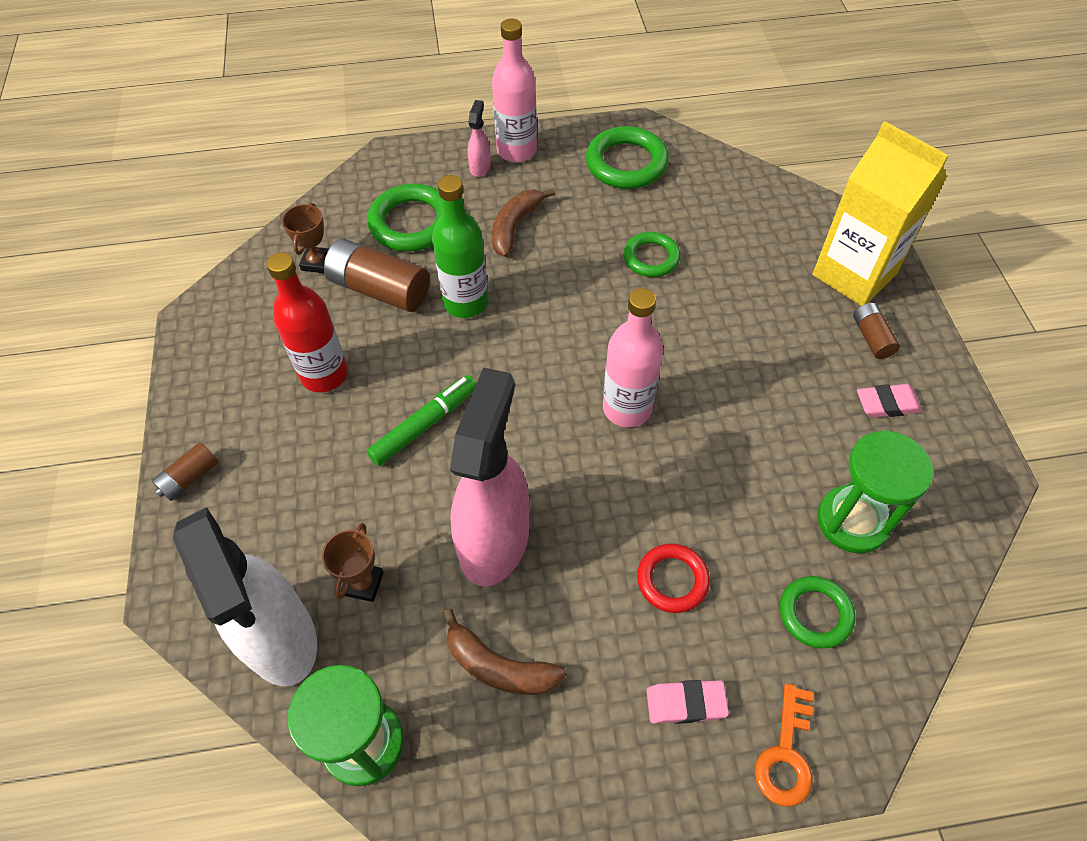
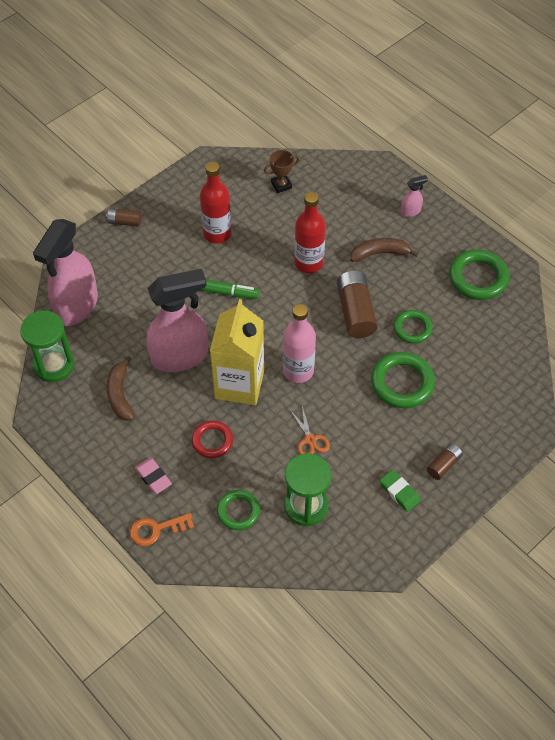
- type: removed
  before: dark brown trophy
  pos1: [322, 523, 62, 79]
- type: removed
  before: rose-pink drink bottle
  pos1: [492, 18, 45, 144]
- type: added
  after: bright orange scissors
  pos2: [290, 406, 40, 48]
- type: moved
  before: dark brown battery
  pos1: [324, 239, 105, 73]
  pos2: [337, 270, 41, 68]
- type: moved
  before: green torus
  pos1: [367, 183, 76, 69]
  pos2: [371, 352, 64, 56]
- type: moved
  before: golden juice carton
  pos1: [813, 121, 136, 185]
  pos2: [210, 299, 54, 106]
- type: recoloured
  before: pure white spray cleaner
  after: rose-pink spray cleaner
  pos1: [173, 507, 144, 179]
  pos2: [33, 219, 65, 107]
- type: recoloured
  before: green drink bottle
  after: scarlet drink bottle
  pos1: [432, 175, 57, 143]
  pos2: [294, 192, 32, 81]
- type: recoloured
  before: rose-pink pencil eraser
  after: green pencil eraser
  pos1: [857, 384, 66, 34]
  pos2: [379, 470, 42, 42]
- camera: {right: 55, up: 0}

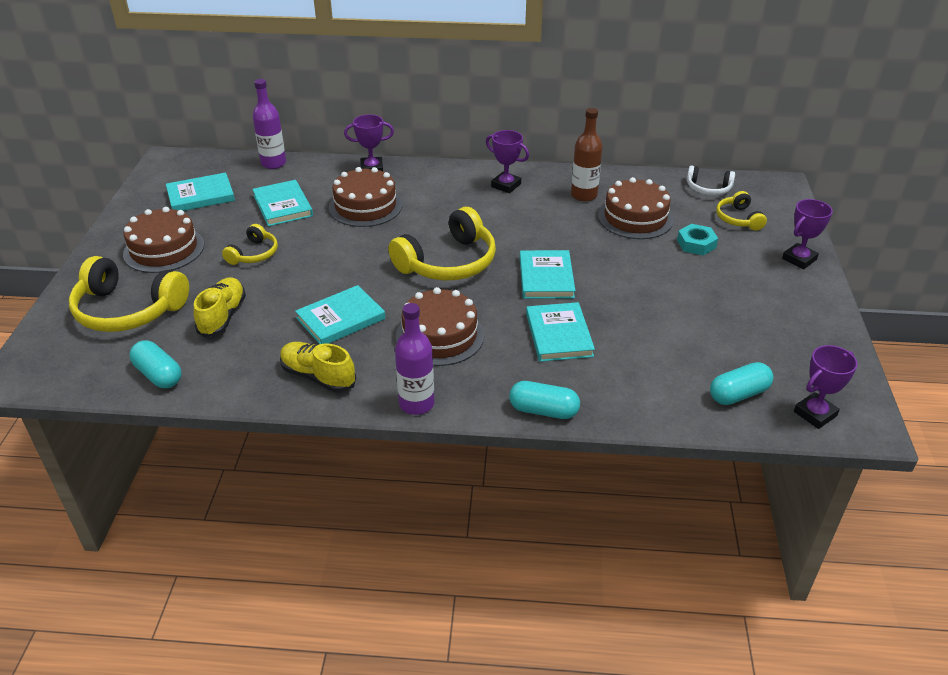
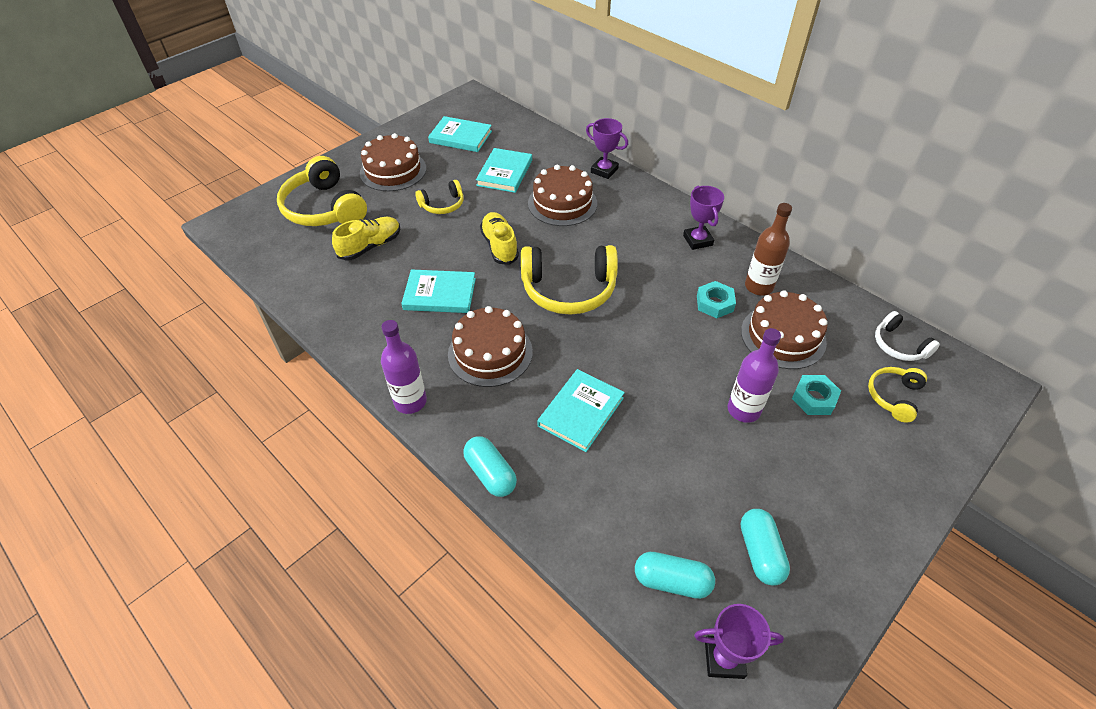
- type: removed
  before: aqua hardback
  pos1: [520, 250, 55, 49]
- type: removed
  before: purple trophy
  pos1: [782, 199, 51, 70]
- type: added
  after: aqua nut
  pos2: [697, 281, 39, 37]
- type: moved
  before: aqua pill shape
  pos1: [130, 340, 52, 48]
  pos2: [741, 509, 49, 77]
- type: moved
  before: purple drink bottle
  pos1: [253, 79, 33, 90]
  pos2: [728, 328, 53, 95]
- type: moved
  before: golden sneaker
  pos1: [280, 342, 76, 50]
  pos2: [480, 212, 39, 53]
- camera: {right: 40, up: 10}

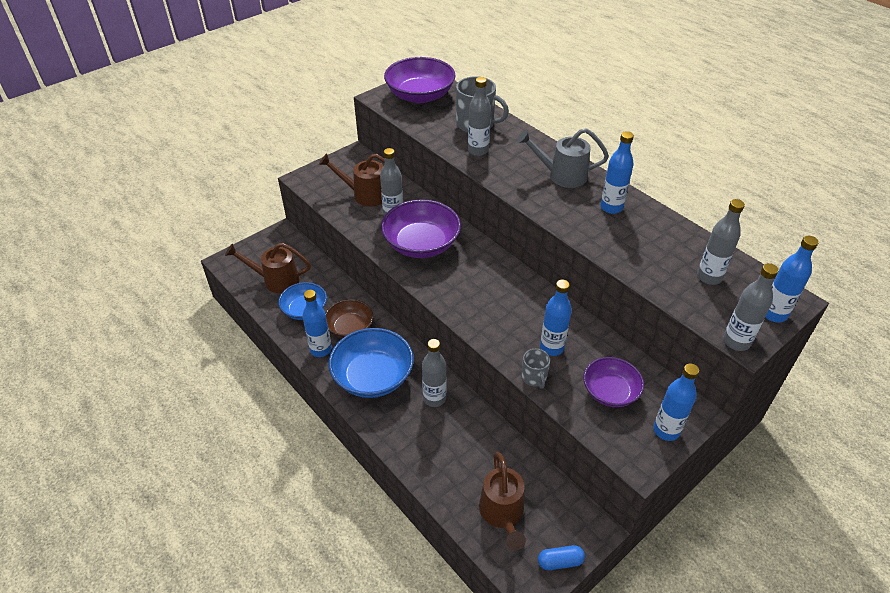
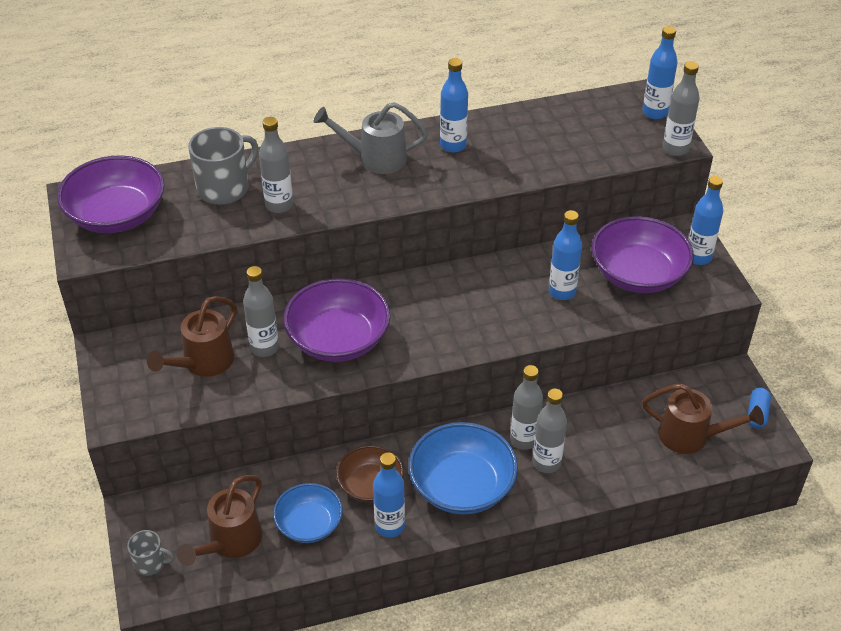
- type: moved
  before: ash-grey tea mug
  pos1: [521, 349, 29, 40]
  pos2: [127, 530, 48, 46]
- type: moved
  before: ash-grey drink bottle
  pos1: [697, 199, 48, 86]
  pos2: [533, 389, 34, 84]
- type: turned
  before: ash-grey watering can
  pos1: [517, 128, 92, 60]
  pos2: [314, 102, 114, 72]
  turn: 60
- type: resized
  before: purple deep dish
  pos1: [583, 357, 61, 50]
  pos2: [592, 216, 102, 77]
  scale: 1.6
- camera: {right: -65, up: 0}

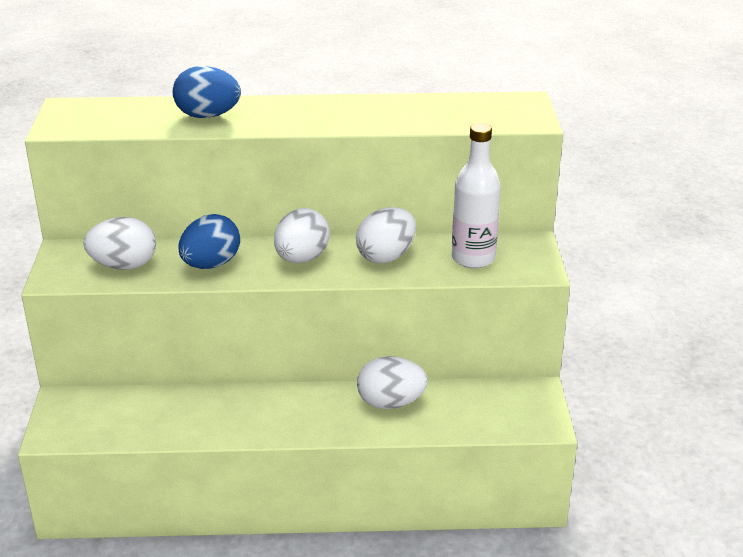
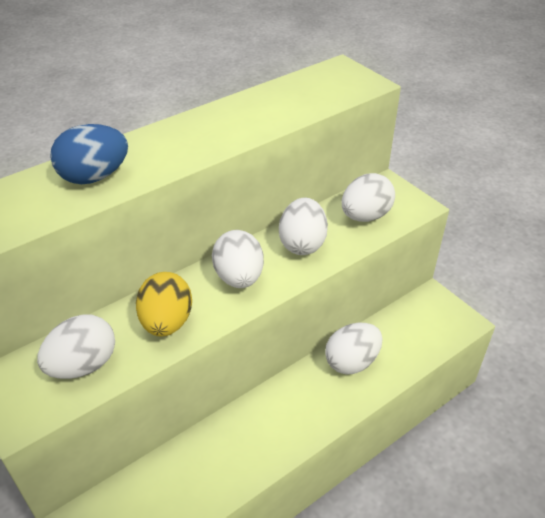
- type: replaced
  before: pure white drink bottle
  after: pure white toy egg
  pos1: [452, 123, 49, 146]
  pos2: [342, 173, 53, 49]
- type: recoloured
  before: blue toy egg
  after: golden toy egg
  pos1: [179, 214, 61, 55]
  pos2: [136, 272, 56, 65]
- camera: {right: -35, up: 10}

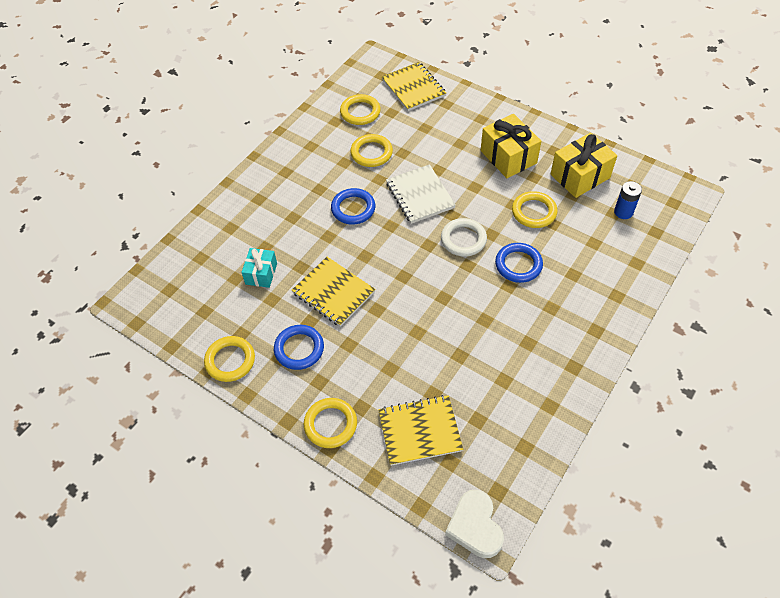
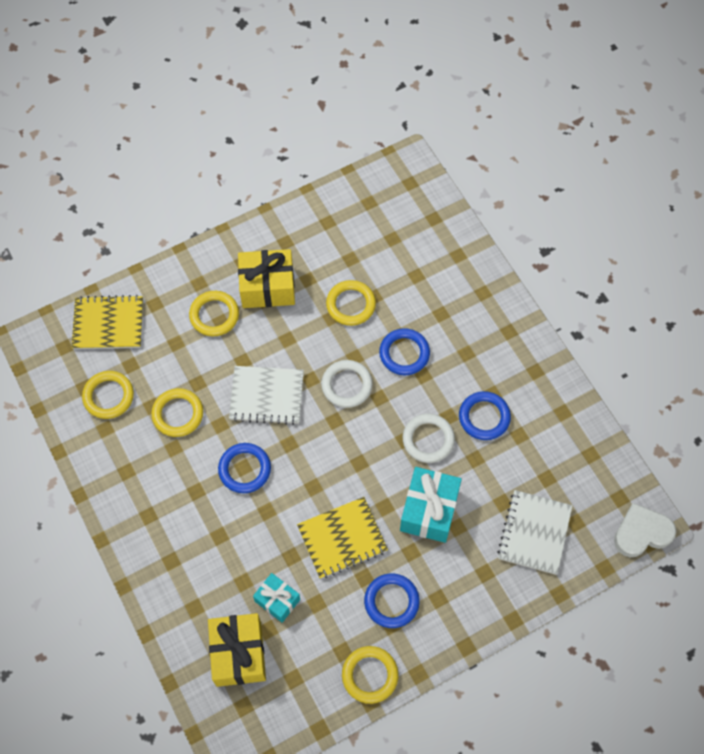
- type: removed
  before: blue battery
  pos1: [614, 181, 28, 38]
- type: added
  after: aqua wrapped gift
  pos2: [400, 467, 62, 76]
- type: added
  after: pure white torus
  pos2: [403, 414, 52, 49]
- type: added
  after: blue torus
  pos2: [459, 391, 52, 49]
- type: moved
  before: golden torus
  pos1: [304, 398, 53, 50]
  pos2: [189, 291, 50, 45]
- type: moved
  before: golden wrapped gift
  pos1: [550, 133, 67, 65]
  pos2: [208, 613, 58, 74]
- type: recoloured
  before: golden notepad
  after: pure white notepad
  pos1: [378, 395, 85, 71]
  pos2: [497, 490, 75, 85]
- type: turned
  before: pure white heart shape
  pos1: [445, 489, 59, 69]
  pos2: [614, 503, 62, 54]
  turn: 150
- camera: {right: -65, up: 10}

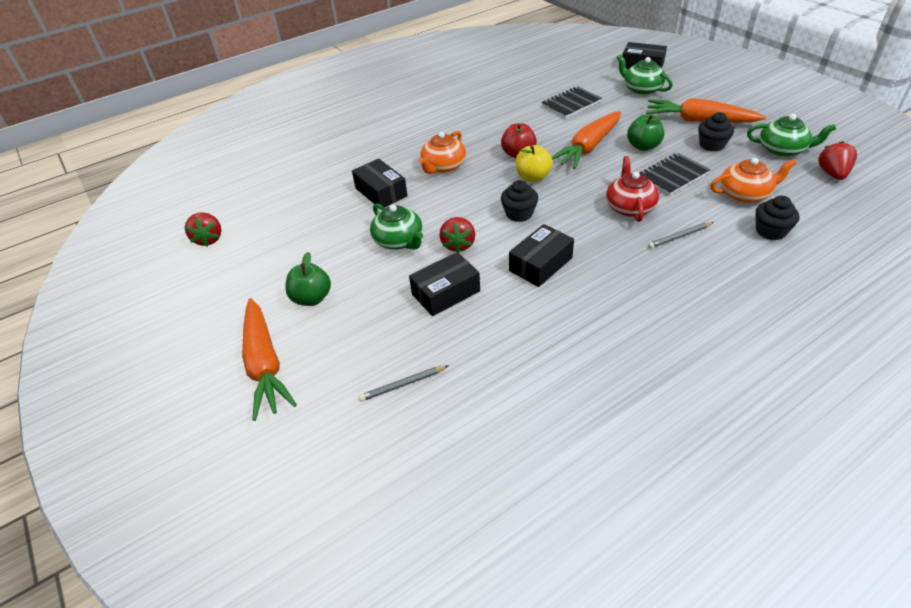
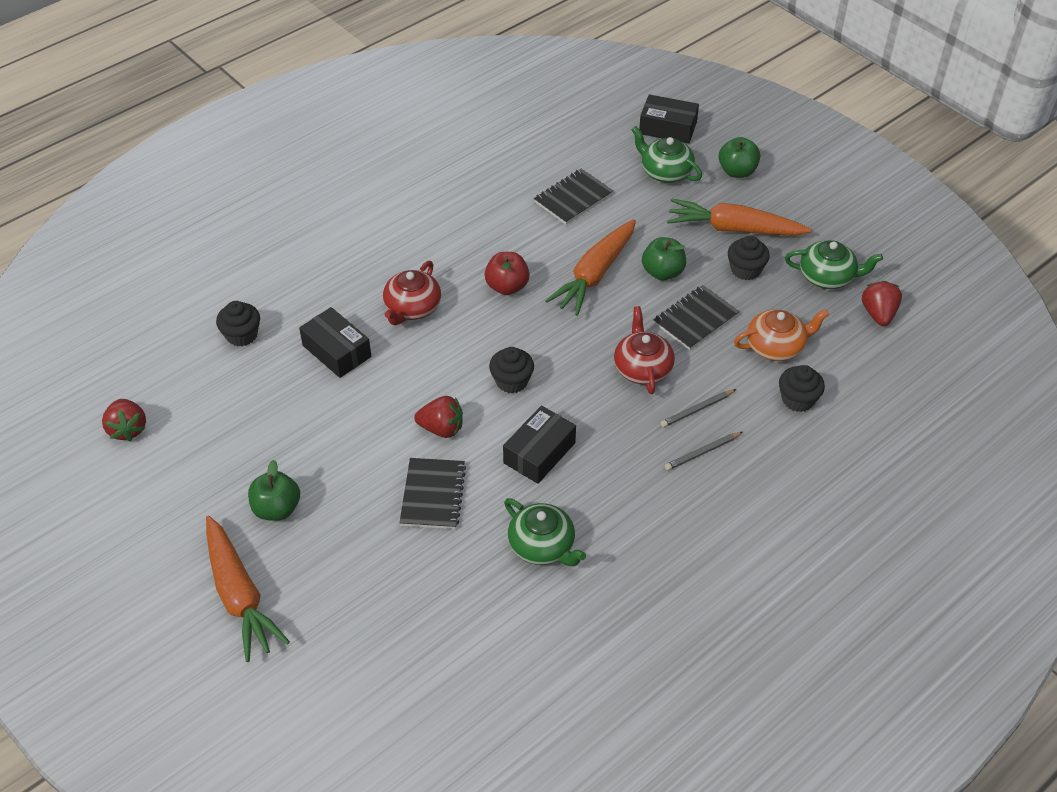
- type: removed
  before: golden toy apple
  pos1: [515, 145, 38, 37]
- type: added
  after: ebony fairy cake
  pos2: [216, 301, 44, 45]
- type: added
  after: green toy apple
  pos2: [719, 137, 41, 41]
- type: moved
  before: ash-grey wooden pencil
  pos1: [359, 365, 90, 37]
  pos2: [665, 432, 78, 38]
- type: moved
  before: green teapot
  pos1: [370, 203, 53, 47]
  pos2: [504, 498, 82, 68]
- type: replaced
  before: ebony box
  after: ebony notepad
  pos1: [409, 252, 71, 64]
  pos2: [399, 458, 67, 71]
- type: recoloured
  before: bright orange teapot
  after: scarlet teapot
  pos1: [419, 131, 47, 43]
  pos2: [383, 261, 58, 64]
- type: turned
  before: scarlet toy strawberry
  pos1: [439, 217, 36, 36]
  pos2: [414, 396, 49, 42]
  turn: -75
- camera: {right: -10, up: 5}

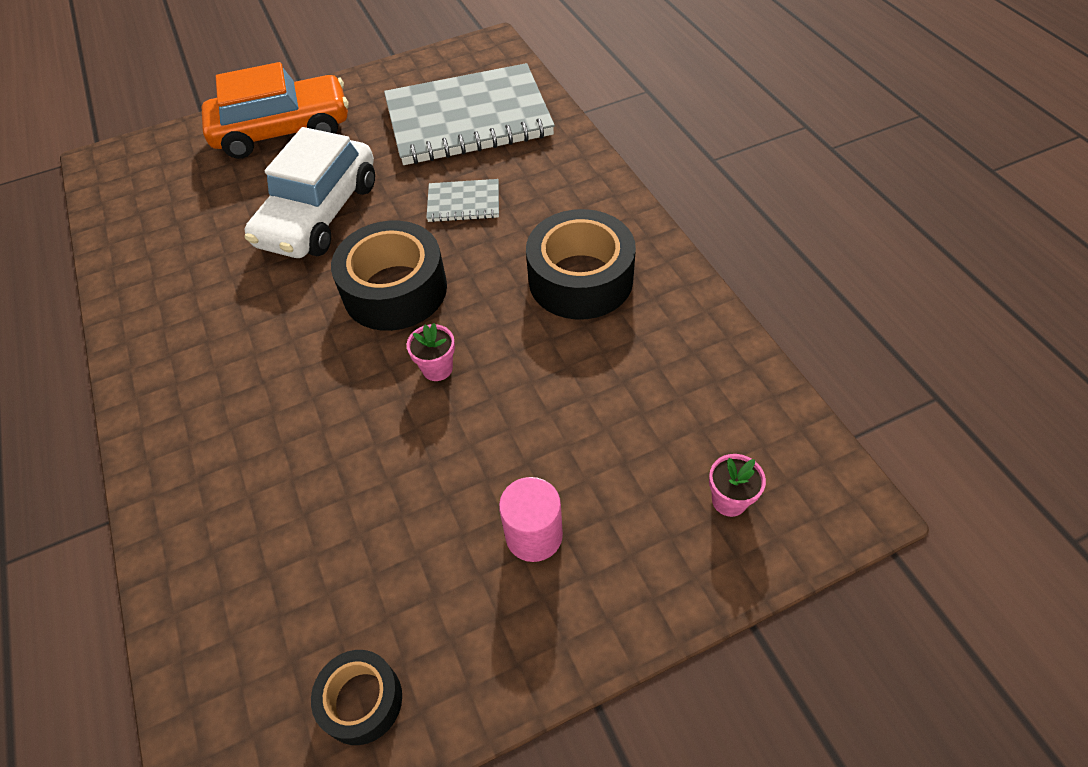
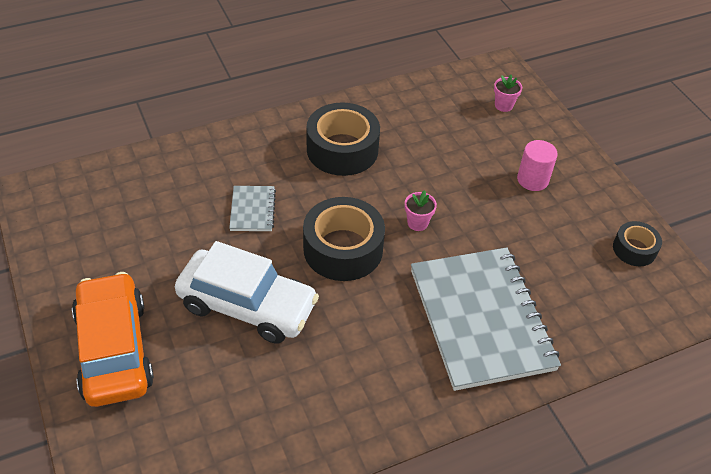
- type: moved
  before: ash-grey notepad
  pos1: [384, 63, 171, 102]
  pos2: [411, 248, 150, 143]
- camera: {right: -95, up: -5}

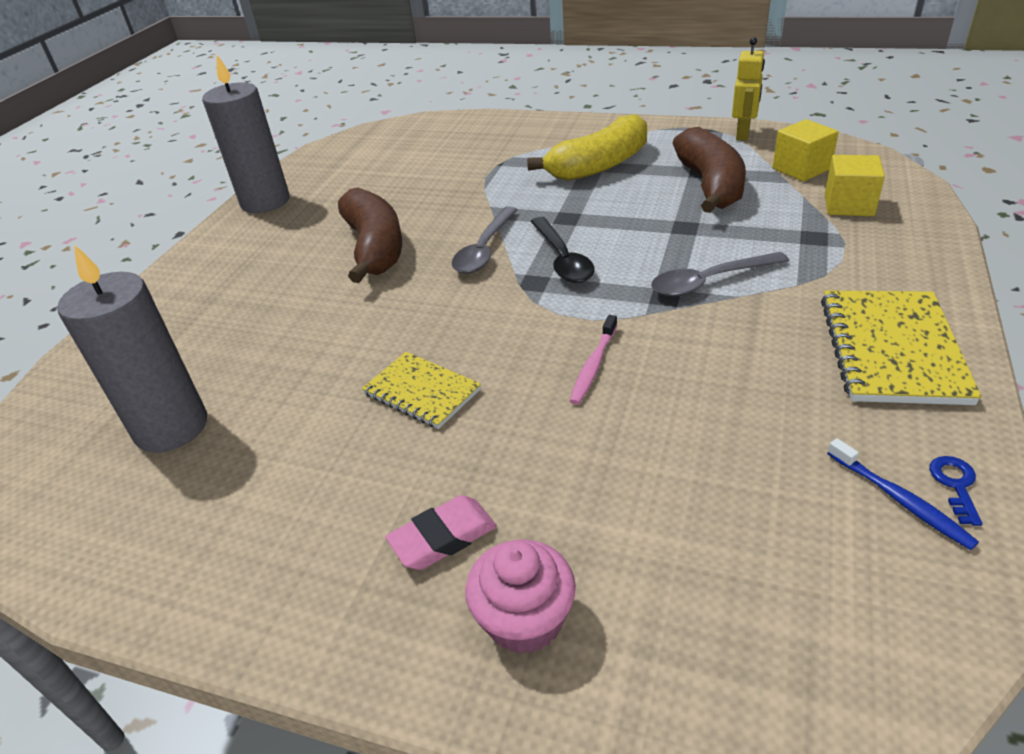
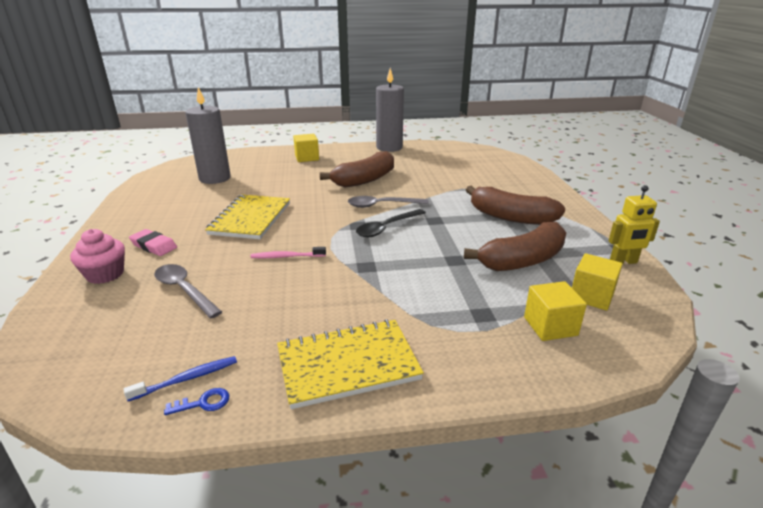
- type: added
  after: golden cube
  pos2: [293, 134, 26, 28]
- type: moved
  before: ash-grey tablespoon
  pos1: [651, 252, 138, 44]
  pos2: [154, 264, 68, 54]
- type: recoloured
  before: golden banana
  after: dark brown banana
  pos1: [527, 114, 120, 67]
  pos2: [466, 186, 99, 39]
- type: turned
  before: blue tooth brush
  pos1: [827, 438, 152, 112]
  pos2: [123, 356, 114, 45]
  turn: -150
- type: resized
  before: golden notepad
  pos1: [362, 352, 119, 77]
  pos2: [205, 195, 85, 44]
  scale: 1.61
- camera: {right: 60, up: -10}

